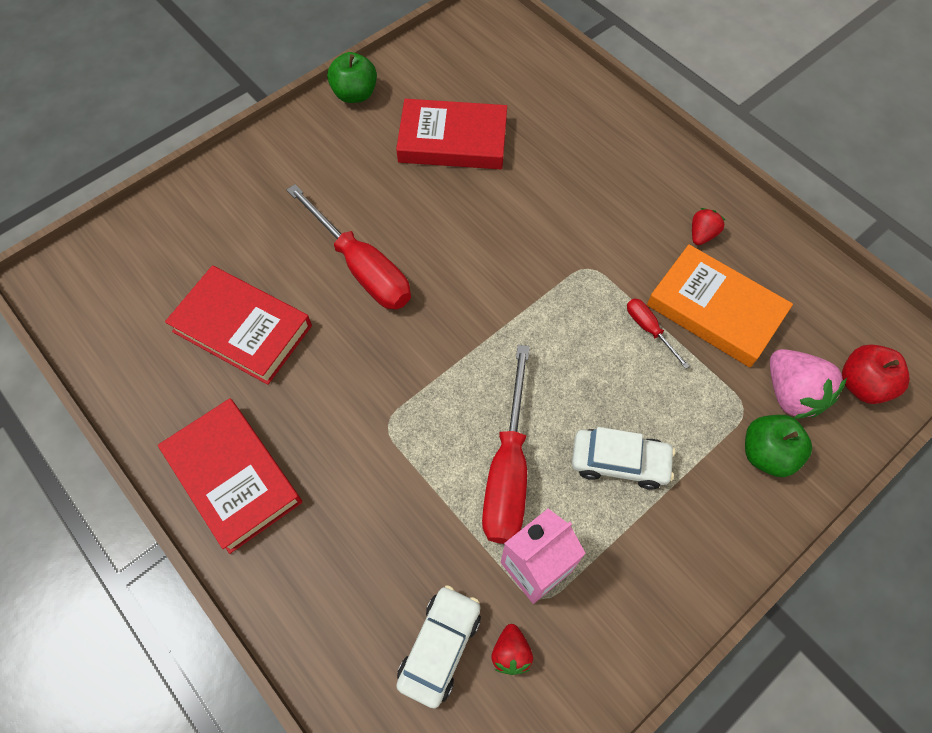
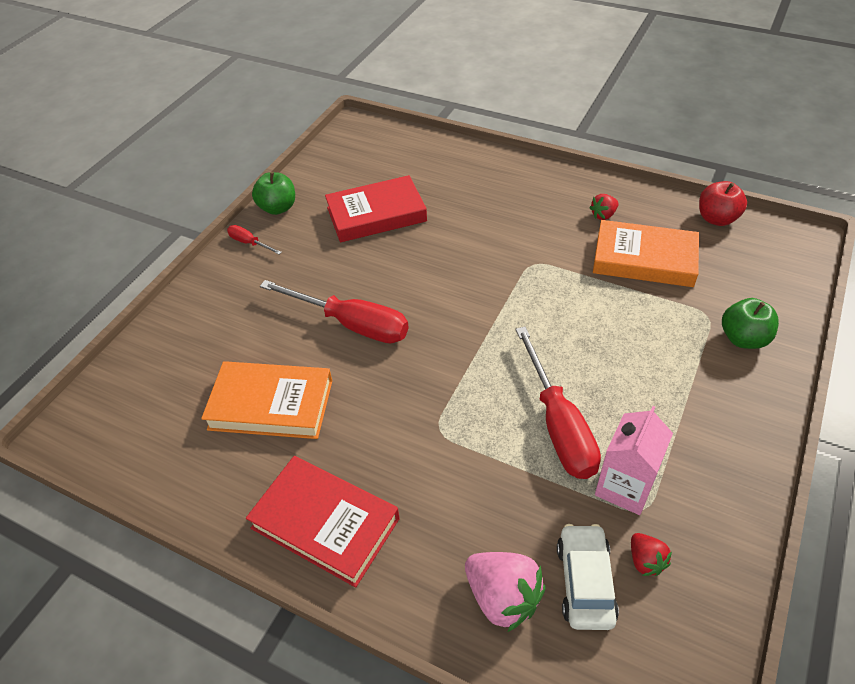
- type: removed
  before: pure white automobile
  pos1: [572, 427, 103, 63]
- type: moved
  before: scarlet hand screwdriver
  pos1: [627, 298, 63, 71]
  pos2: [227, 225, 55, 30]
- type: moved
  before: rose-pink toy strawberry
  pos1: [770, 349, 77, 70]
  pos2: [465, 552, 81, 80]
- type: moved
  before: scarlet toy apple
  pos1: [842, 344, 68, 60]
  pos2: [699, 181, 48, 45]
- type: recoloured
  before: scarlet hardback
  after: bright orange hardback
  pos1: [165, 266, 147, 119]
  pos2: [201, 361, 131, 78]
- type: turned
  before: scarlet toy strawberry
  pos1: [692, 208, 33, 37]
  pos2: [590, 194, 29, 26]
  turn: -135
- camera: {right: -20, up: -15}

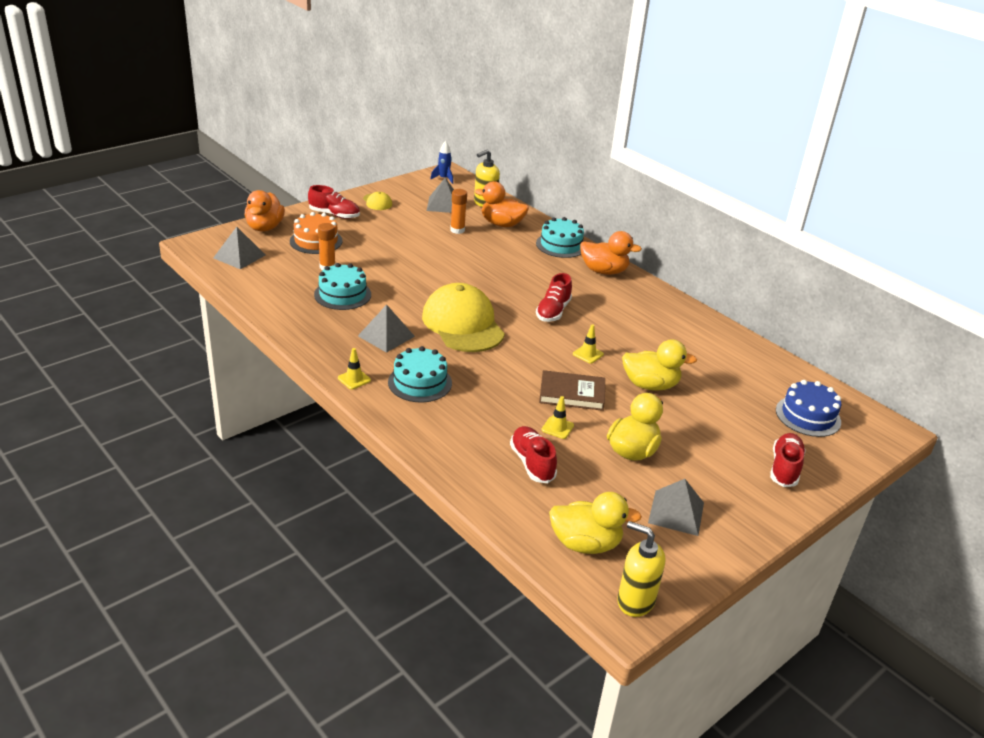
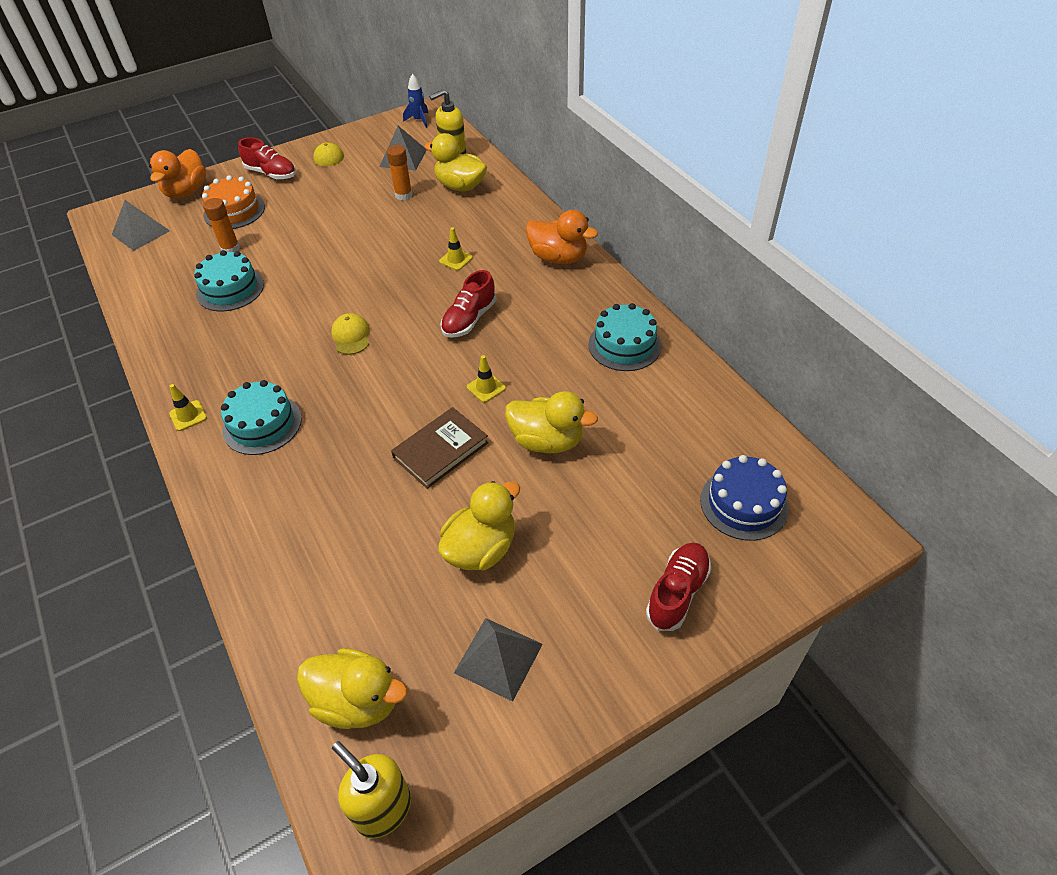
- type: removed
  before: ash-grey solid pyramid
  pos1: [358, 305, 57, 48]
- type: removed
  before: scarlet sneaker
  pos1: [510, 426, 47, 57]
- type: moved
  before: aqua gateau
  pos1: [536, 217, 48, 41]
  pos2: [588, 303, 74, 68]
- type: moved
  before: golden road cone
  pos1: [542, 396, 32, 43]
  pos2: [439, 227, 34, 44]
- type: recoloured
  before: bright orange rubber duck
  after: golden rubber duck
  pos1: [475, 181, 54, 46]
  pos2: [424, 133, 63, 58]
- type: turned
  before: dark brown hardback
  pos1: [539, 370, 66, 41]
  pos2: [391, 407, 97, 82]
  turn: -60
- type: resized
  before: golden cap
  pos1: [422, 283, 83, 69]
  pos2: [331, 313, 39, 42]
  scale: 0.43
- camera: {right: 15, up: 15}

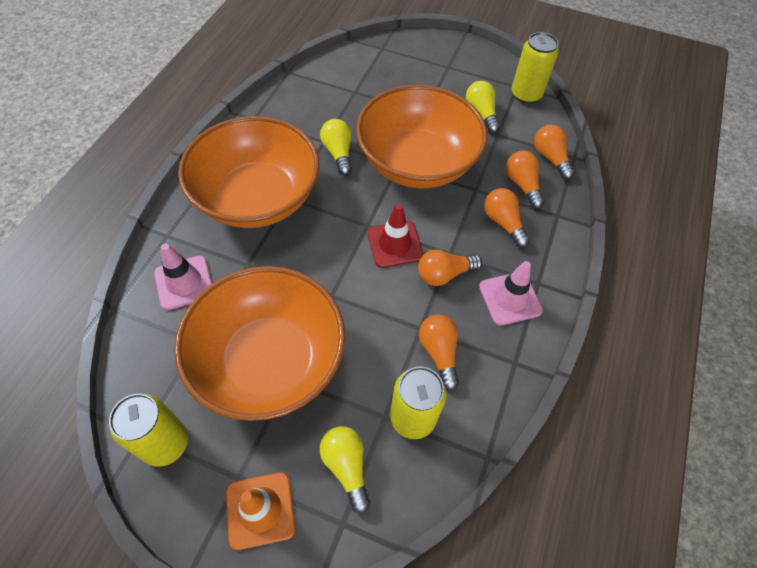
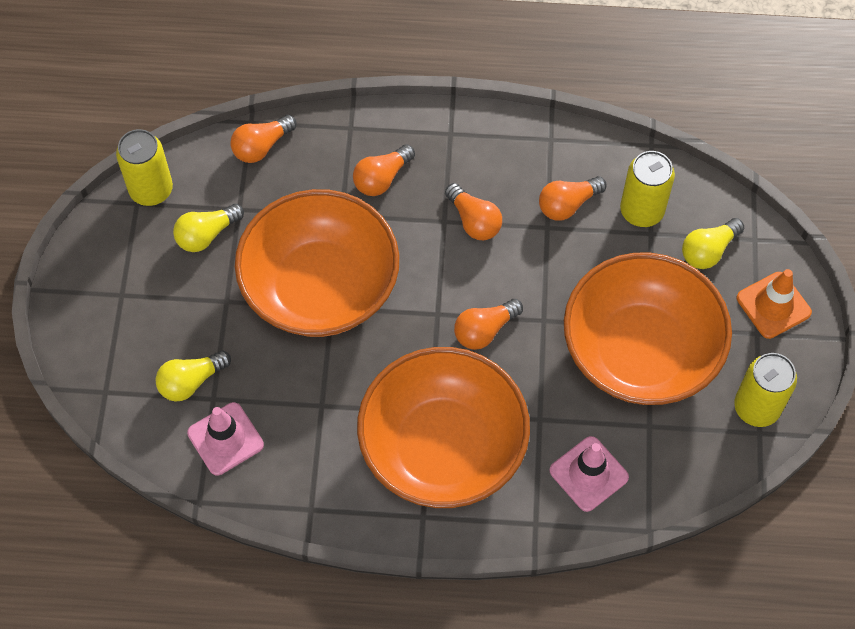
- type: removed
  before: scarlet road cone
  pos1: [367, 204, 57, 64]
- type: moved
  before: golden bulb
  pos1: [320, 119, 32, 56]
  pos2: [156, 351, 75, 50]
- type: moved
  before: rose-pink road cone
  pos1: [479, 261, 64, 65]
  pos2: [187, 402, 77, 73]
- type: moved
  before: bright orange bulb
  pos1: [506, 150, 39, 59]
  pos2: [454, 299, 69, 51]
- camera: {right: -105, up: 5}

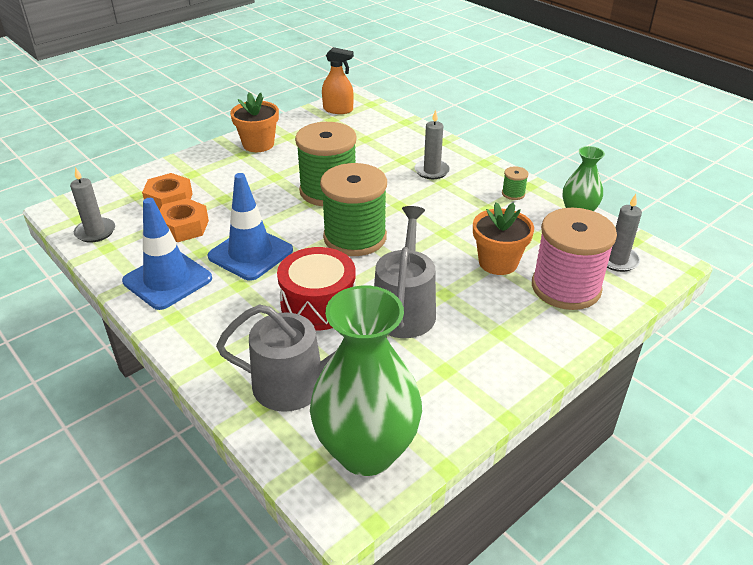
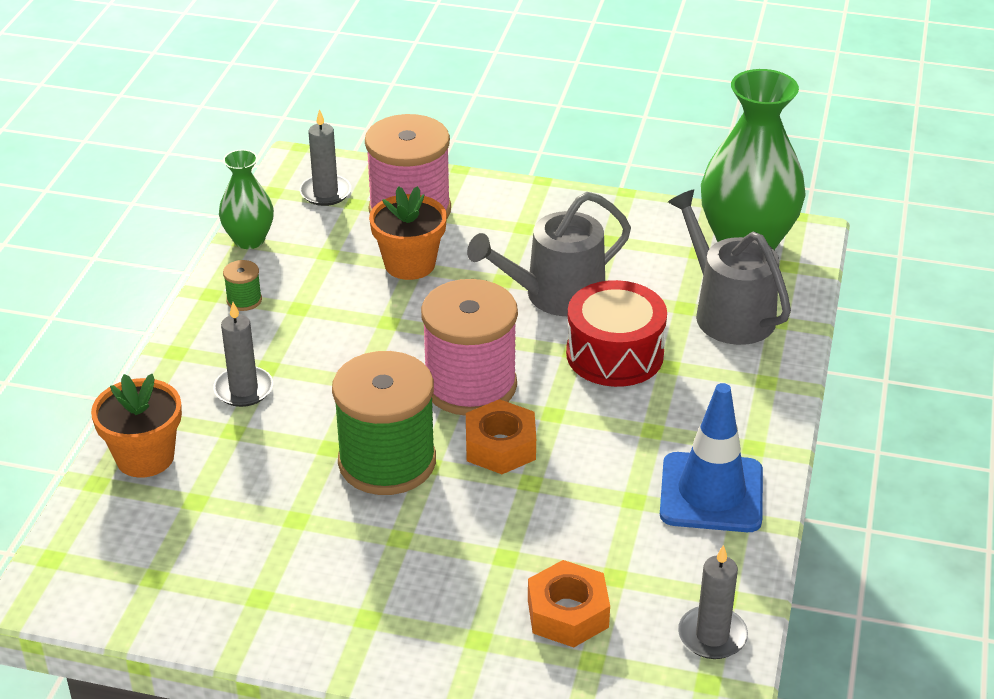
- type: removed
  before: blue road cone
  pos1: [207, 173, 86, 108]
- type: removed
  before: bright orange spray cleaner
  pos1: [322, 47, 32, 67]
- type: moved
  before: bright orange nut
  pos1: [160, 198, 49, 44]
  pos2: [466, 399, 70, 75]
- type: moved
  before: bright orange flower pot
  pos1: [230, 92, 49, 60]
  pos2: [91, 374, 91, 104]
- type: recoloured
  before: green bobbin
  after: rose-pink bobbin
  pos1: [320, 163, 67, 93]
  pos2: [421, 279, 97, 137]
- camera: {right: -125, up: 0}

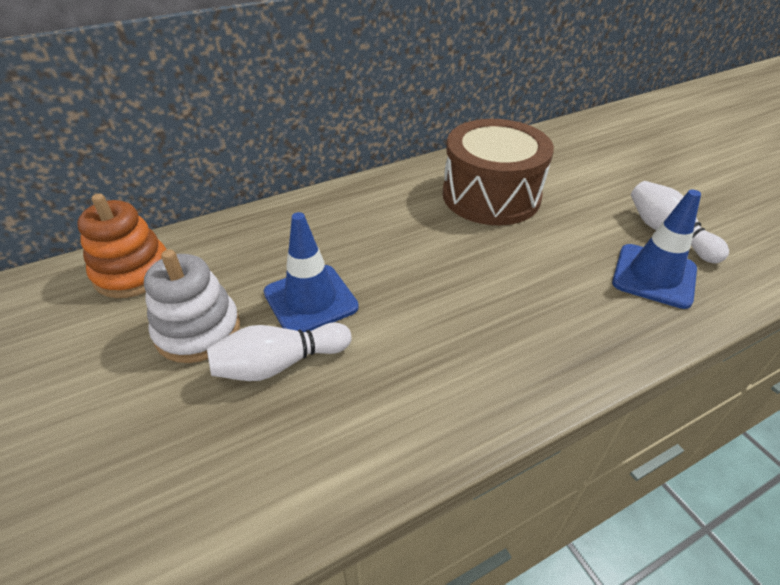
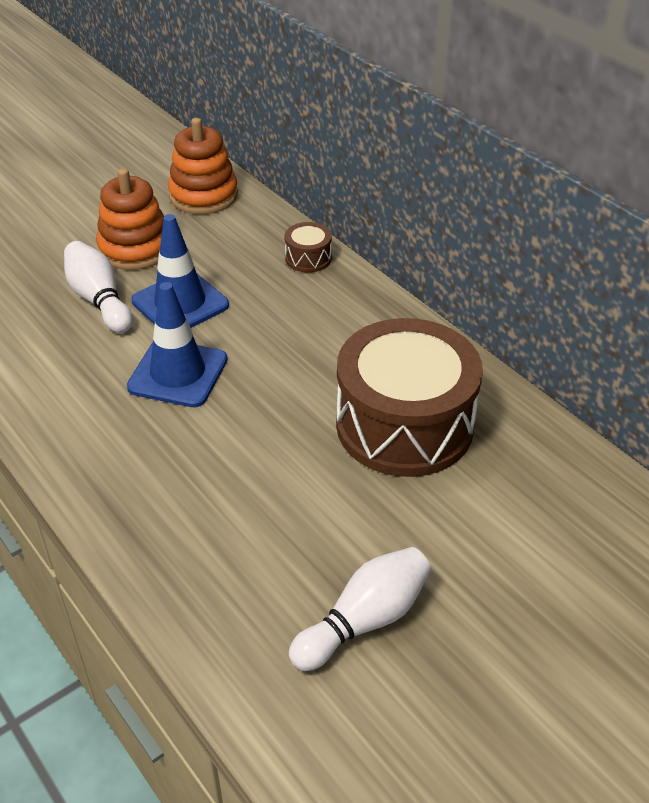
- type: added
  after: dark brown snare drum
  pos2: [285, 222, 47, 50]
- type: moved
  before: blue road cone
  pos1: [612, 189, 89, 120]
  pos2: [127, 282, 101, 125]
- type: recoloured
  before: pure white stacking rings
  after: bright orange stacking rings
  pos1: [144, 249, 96, 114]
  pos2: [96, 168, 68, 102]
- camera: {right: 80, up: 0}

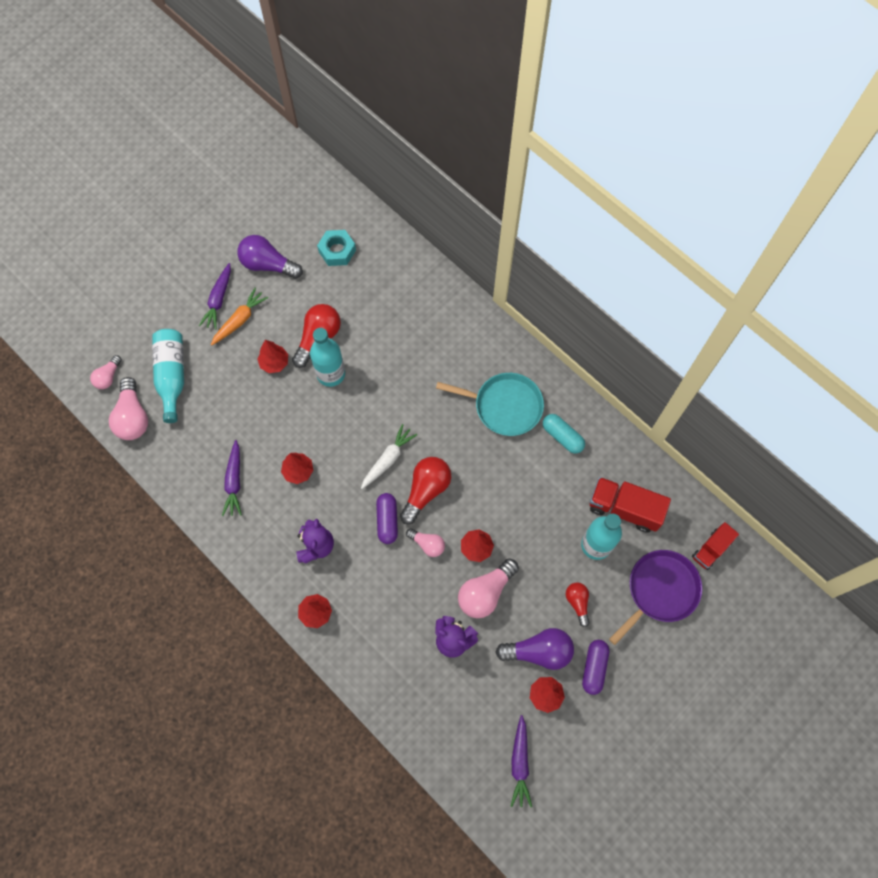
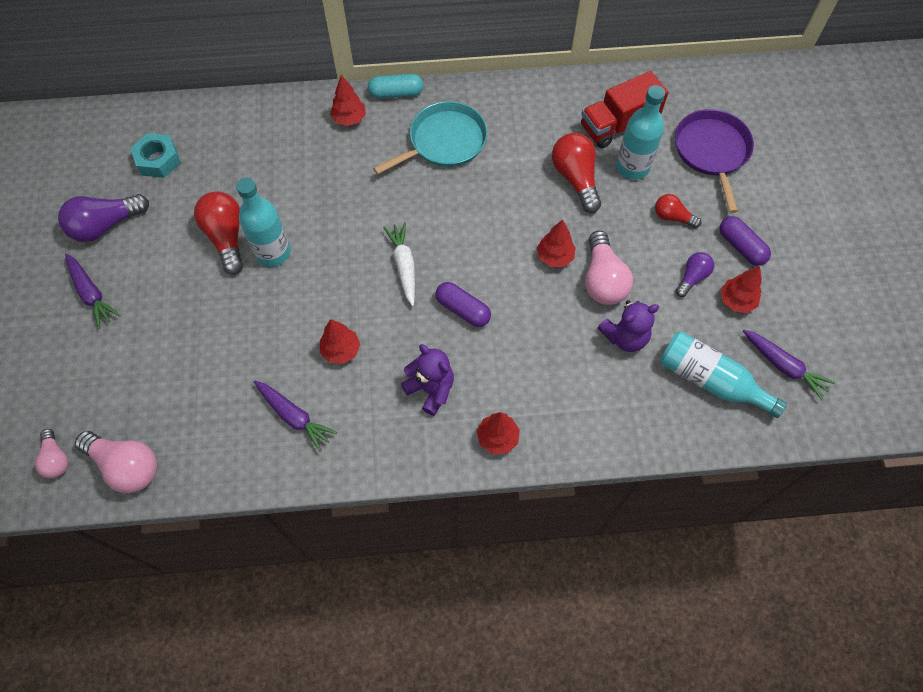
- type: removed
  before: bright orange root vegetable
  pos1: [211, 288, 57, 57]
- type: removed
  before: rose-pink bulb
  pos1: [406, 528, 39, 29]
- type: removed
  before: scarlet truck
  pos1: [692, 522, 47, 48]
- type: moved
  before: aqua drink bottle
  pos1: [152, 329, 32, 94]
  pos2: [660, 331, 127, 87]
- type: moved
  before: scarlet toy tree
  pos1: [257, 340, 31, 33]
  pos2: [330, 75, 36, 51]
- type: moved
  before: scarlet bulb
  pos1: [400, 457, 51, 67]
  pos2: [552, 133, 49, 80]
- type: moved
  before: aqua pill shape
  pos1: [543, 414, 42, 40]
  pos2: [368, 74, 55, 25]
- type: resized
  before: purple bulb
  pos1: [495, 628, 79, 42]
  pos2: [676, 252, 38, 45]
  scale: 0.59
- camera: {right: -50, up: -5}

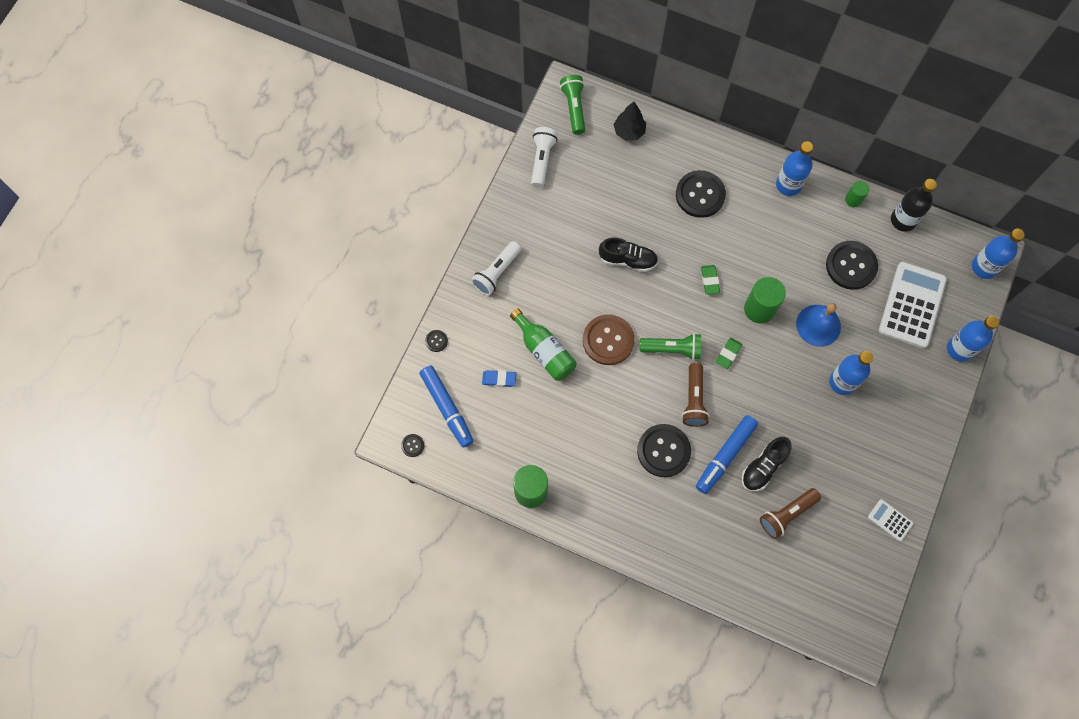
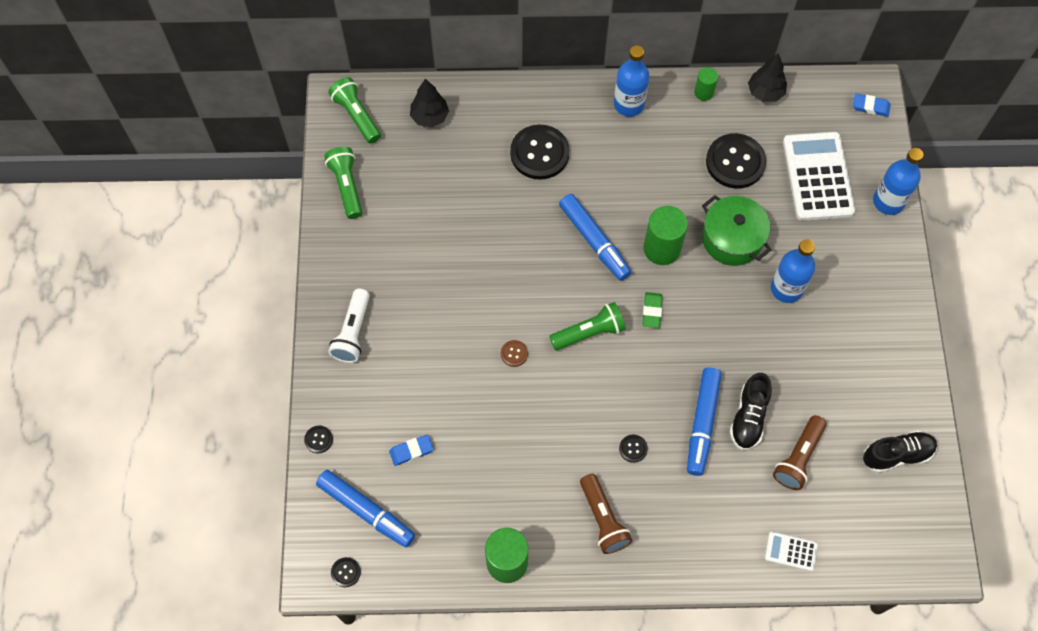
- type: removed
  before: green drink bottle
  pos1: [510, 308, 67, 73]
- type: moved
  before: ebony sneaker
  pos1: [599, 237, 59, 35]
  pos2: [863, 431, 74, 42]
- type: moved
  before: dark brown pocket torch
  pos1: [682, 363, 28, 64]
  pos2: [580, 474, 53, 80]
- type: moved
  before: pure white adding machine
  pos1: [868, 499, 46, 42]
  pos2: [765, 532, 53, 39]
- type: replaced
  before: green pencil eraser
  after: blue marker
  pos1: [701, 265, 19, 30]
  pos2: [559, 194, 72, 87]
- type: replaced
  before: blue school bell
  after: green cooking pot
  pos1: [796, 303, 45, 44]
  pos2: [702, 195, 70, 71]
- type: replaced
  before: ebony drink bottle
  after: ebony toy tree
  pos1: [891, 179, 46, 53]
  pos2: [748, 53, 39, 49]
- type: replaced
  before: blue drink bottle
  after: blue pencil eraser
  pos1: [972, 229, 53, 50]
  pos2: [853, 93, 37, 24]
- type: recoloured
  before: pure white pocket torch
  after: green pocket torch
  pos1: [531, 127, 27, 60]
  pos2: [324, 147, 38, 72]
- type: resized
  before: dark brown shirt button
  pos1: [583, 314, 52, 51]
  pos2: [501, 340, 27, 27]
  scale: 0.44
- type: resized
  before: ebony shirt button
  pos1: [637, 424, 54, 53]
  pos2: [619, 434, 29, 29]
  scale: 0.44
- camera: {right: -25, up: -5}

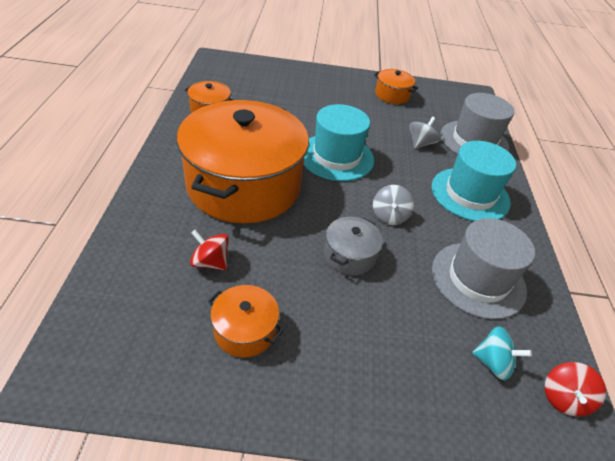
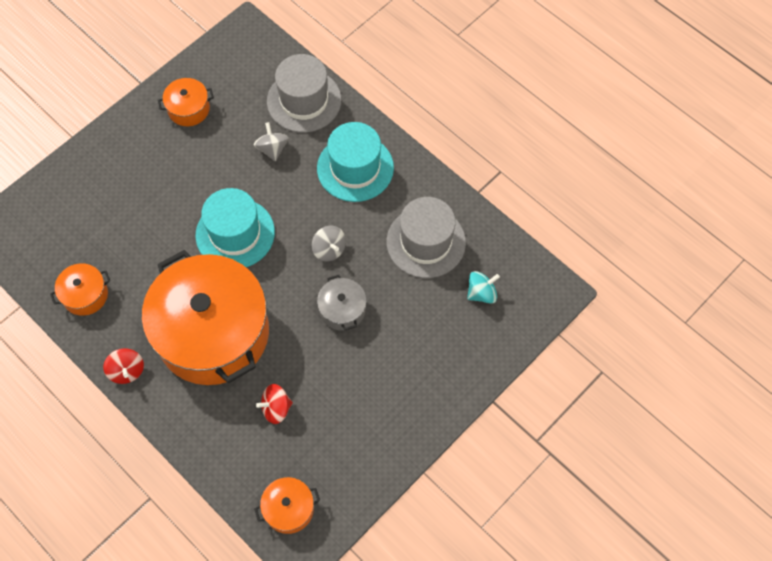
- type: moved
  before: bright orange cooking pot
  pos1: [208, 285, 76, 73]
  pos2: [254, 477, 66, 57]
- type: moved
  before: scarlet toy top
  pos1: [545, 362, 61, 55]
  pos2: [103, 348, 41, 36]
- camera: {right: -45, up: 20}

